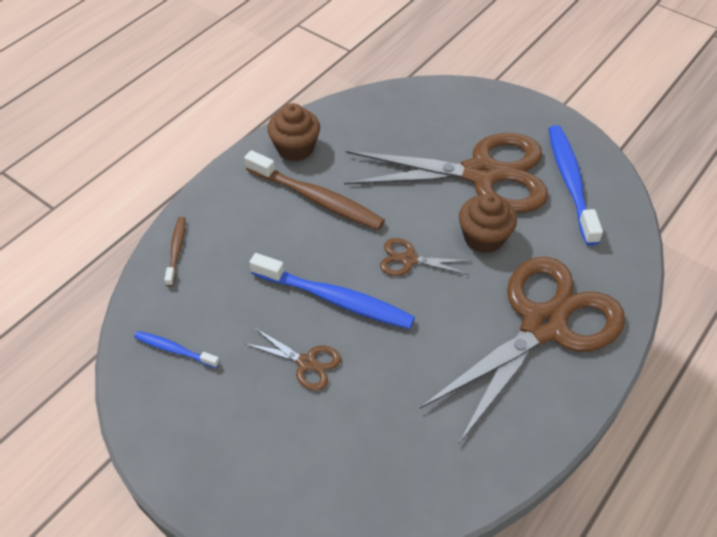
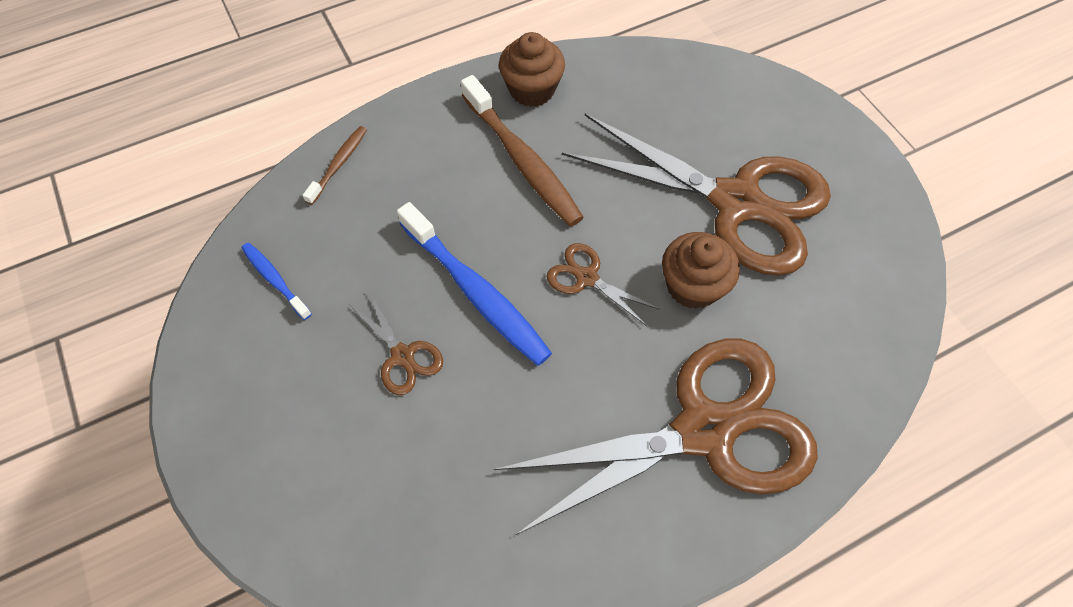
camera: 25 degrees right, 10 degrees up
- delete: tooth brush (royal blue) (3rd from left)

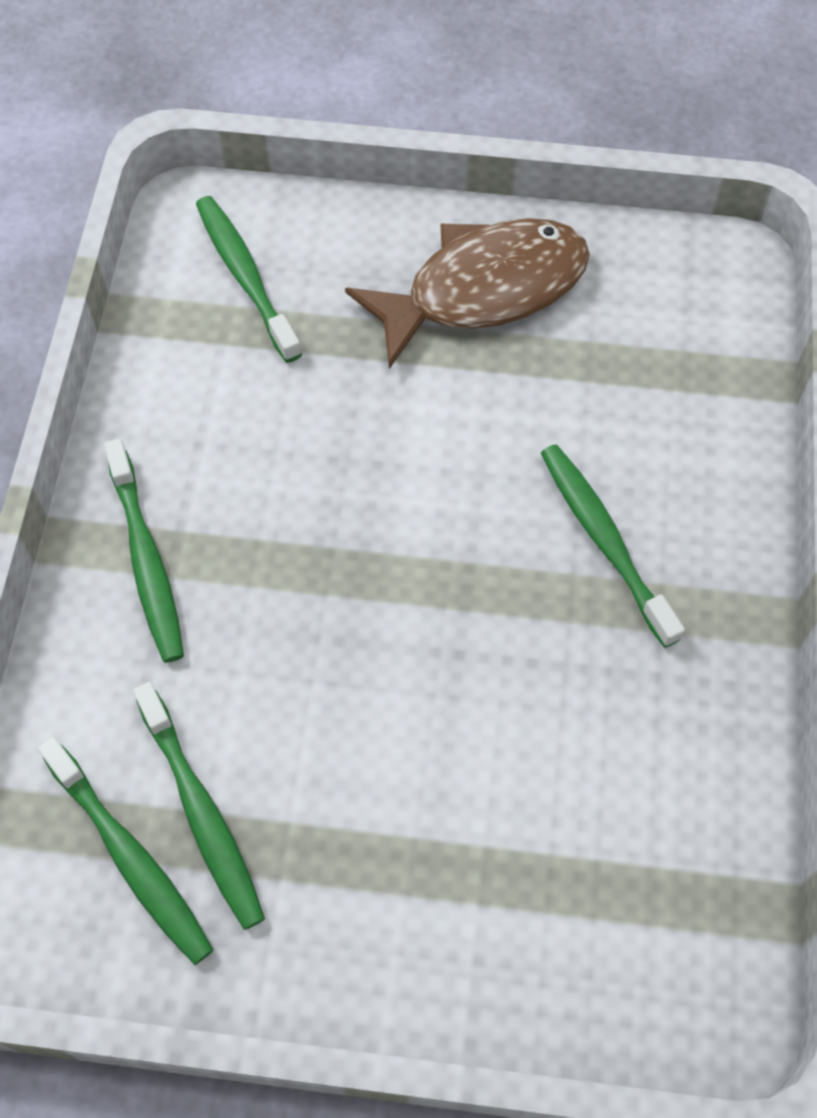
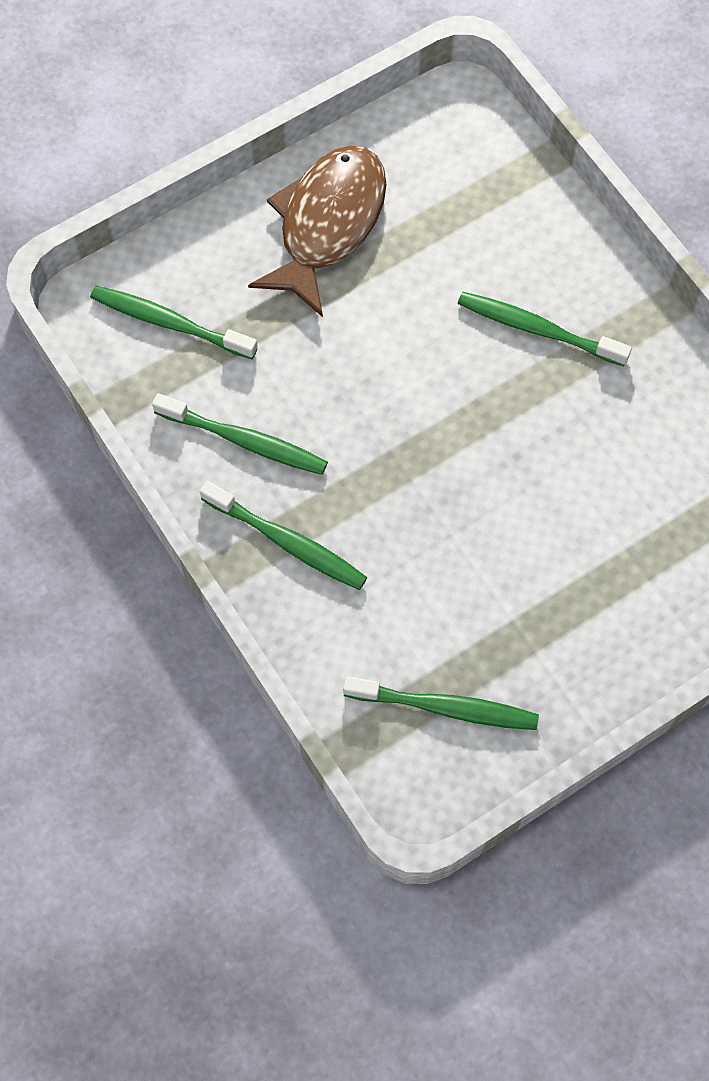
camera: 40 degrees left, 5 degrees up
- move: tooth brush (green) (3rd from left in the first image) to tooth brush (green) (2nd from left)

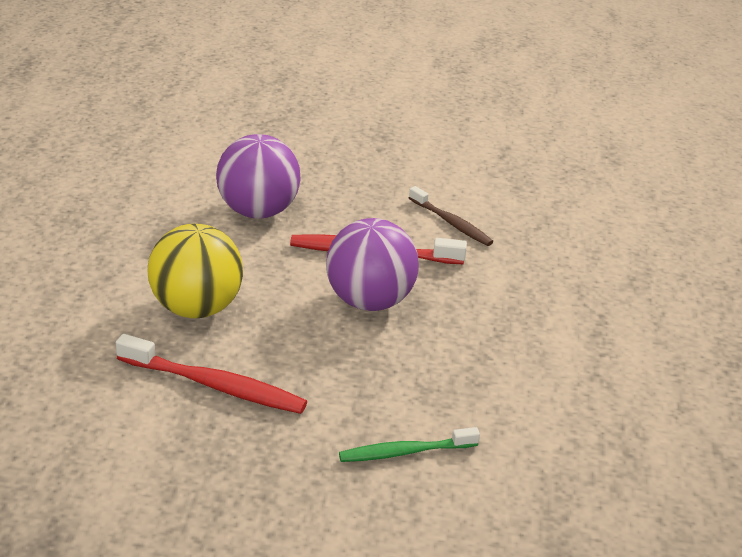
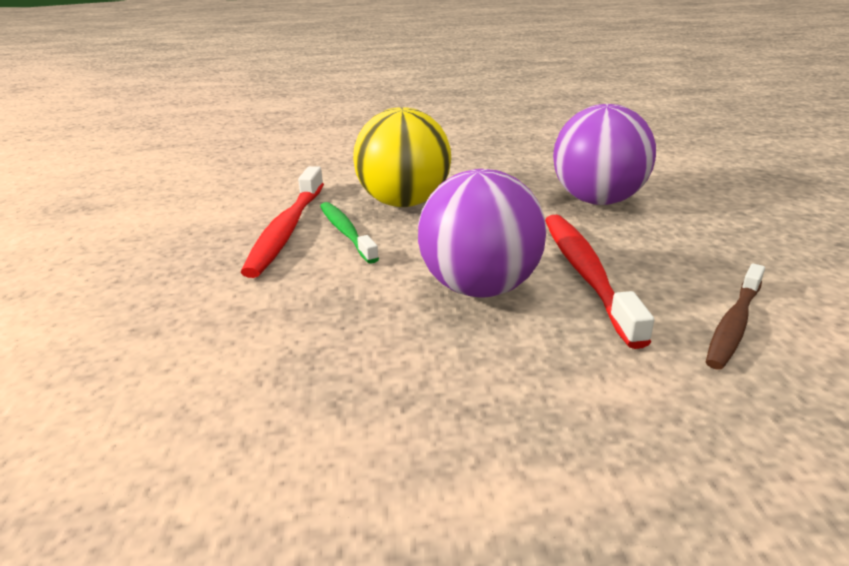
camera: 80 degrees right, 5 degrees down
- move: tooth brush (green)

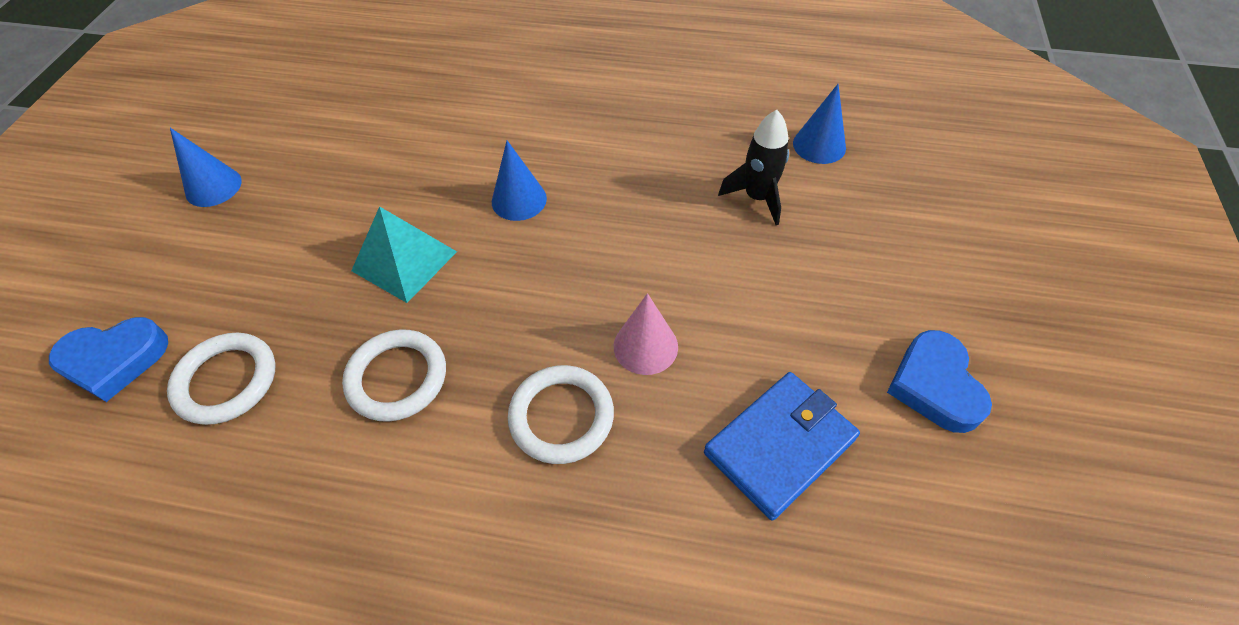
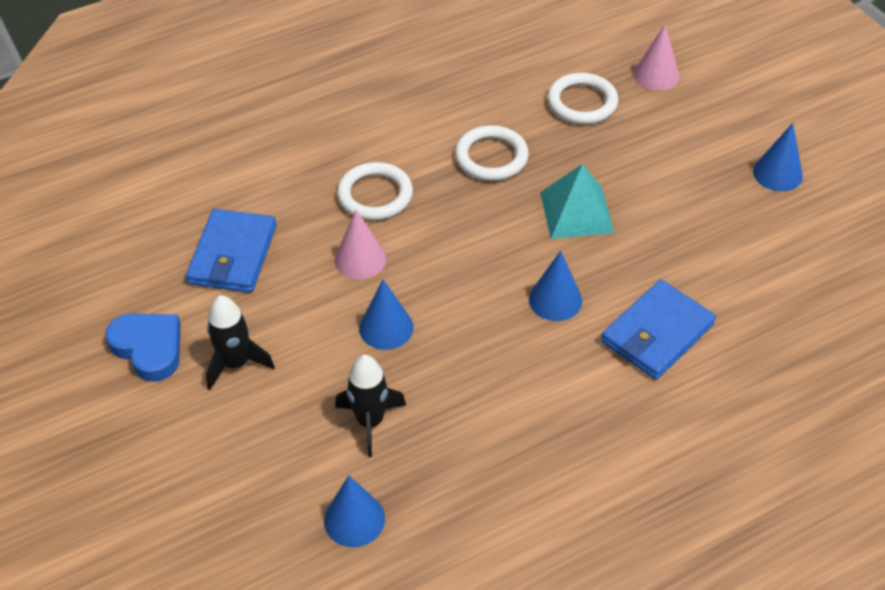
camera: 140 degrees right, 5 degrees down
- replace: heart shape (royal blue) (1st from left) to cone shape (rose-pink) (2nd from left)
- insert: cone shape (royal blue) (2nd from left)
- insert: card wallet (royal blue) (2nd from left)
- insert: rocket (black) (1st from left)

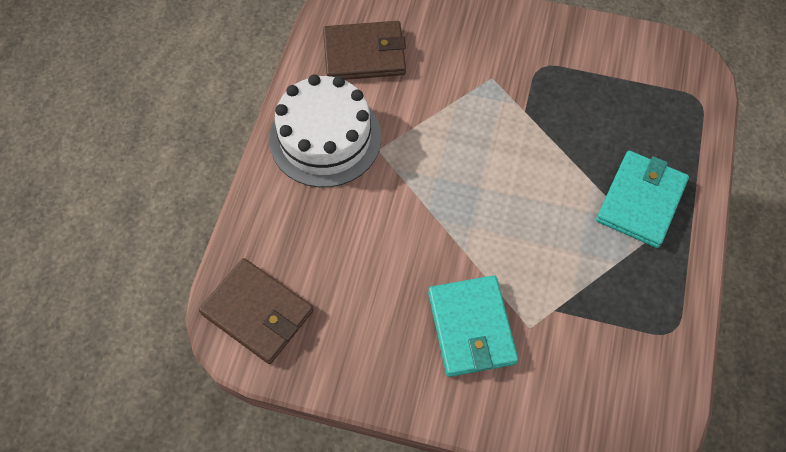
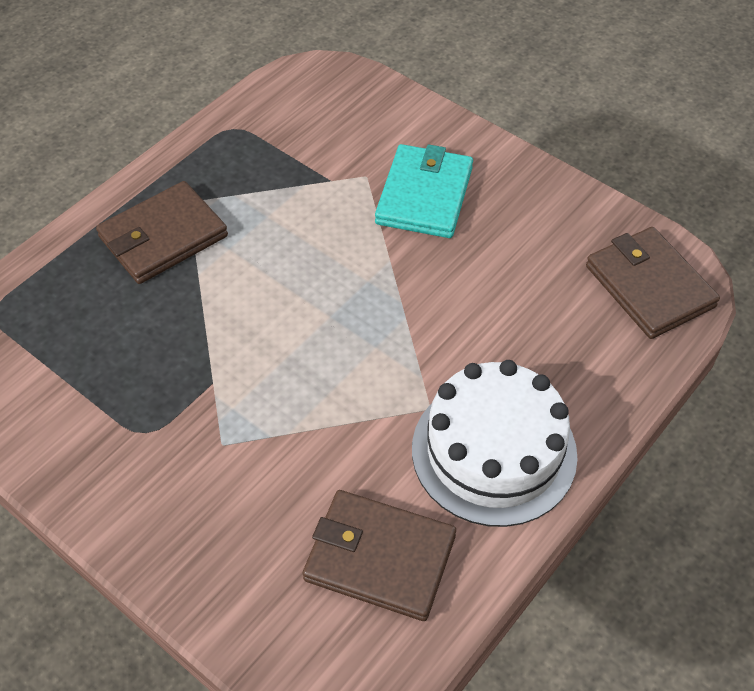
camera: 155 degrees left, 10 degrees down
- recolor: card wallet (teal) (2nd from left) to card wallet (russet) (1st from left)

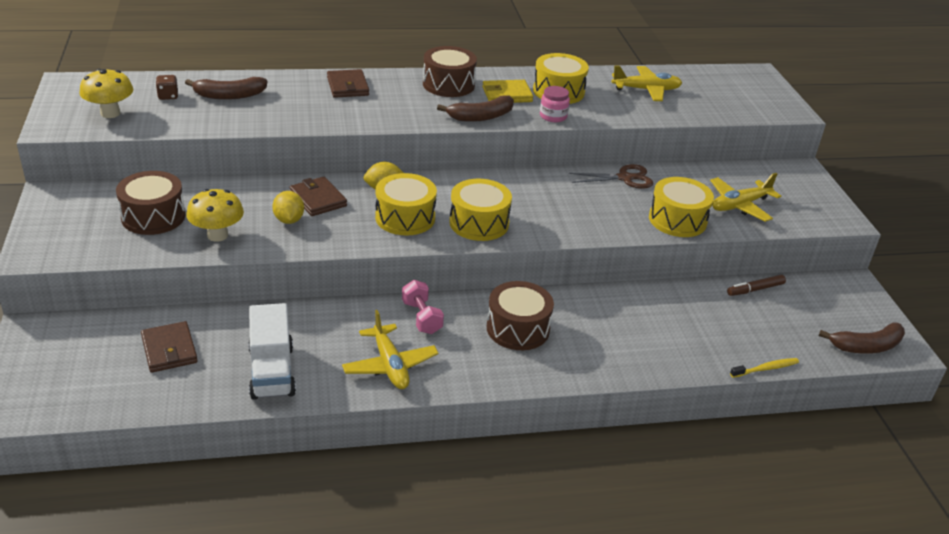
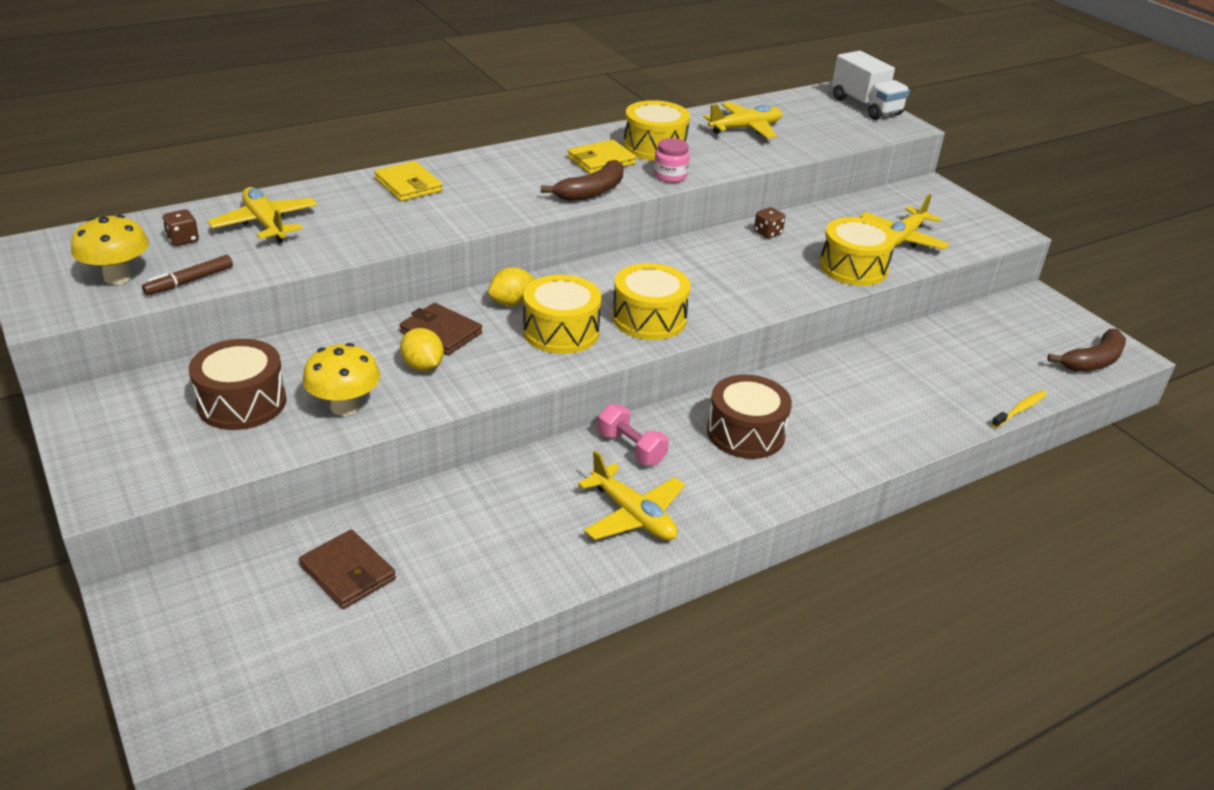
camera: 20 degrees left, 0 degrees up
- delete: snare drum (russet) (2nd from left)
- recolor: card wallet (russet) (3rd from left) to card wallet (golden) (1st from left)
- replace: banana fruit (russet) (1st from left) to toy plane (golden) (1st from left)
- replace: pair of scissors (russet) to die (russet) (2nd from left)
- move: felt pen (russet)
- move: lorry (pure white)

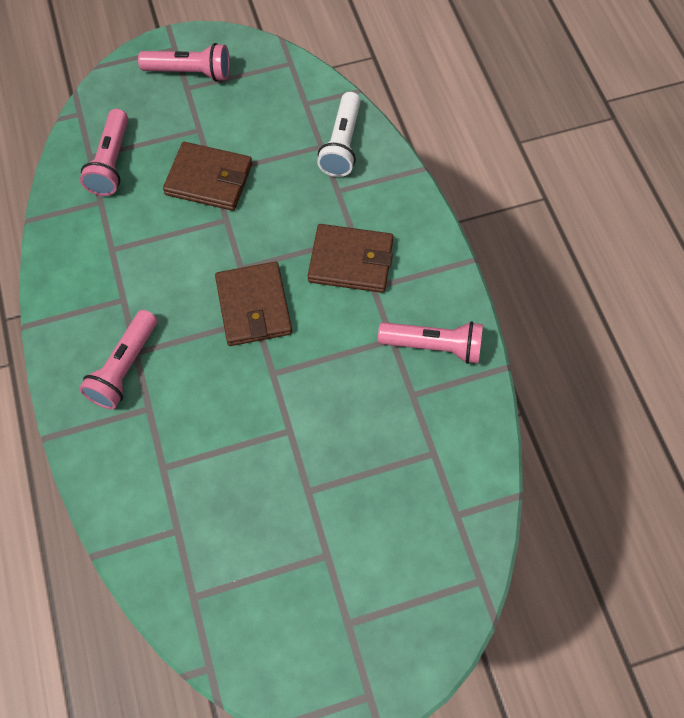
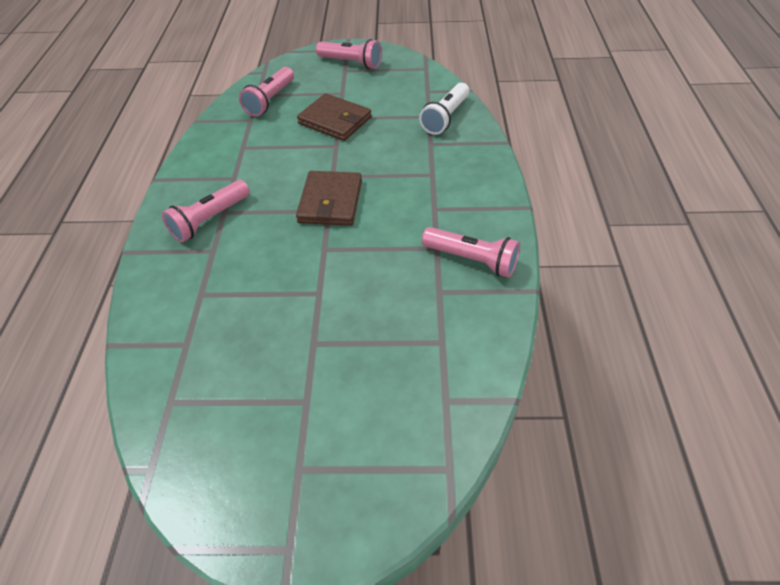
camera: 20 degrees right, 15 degrees down
- delete: card wallet (russet) (3rd from left)

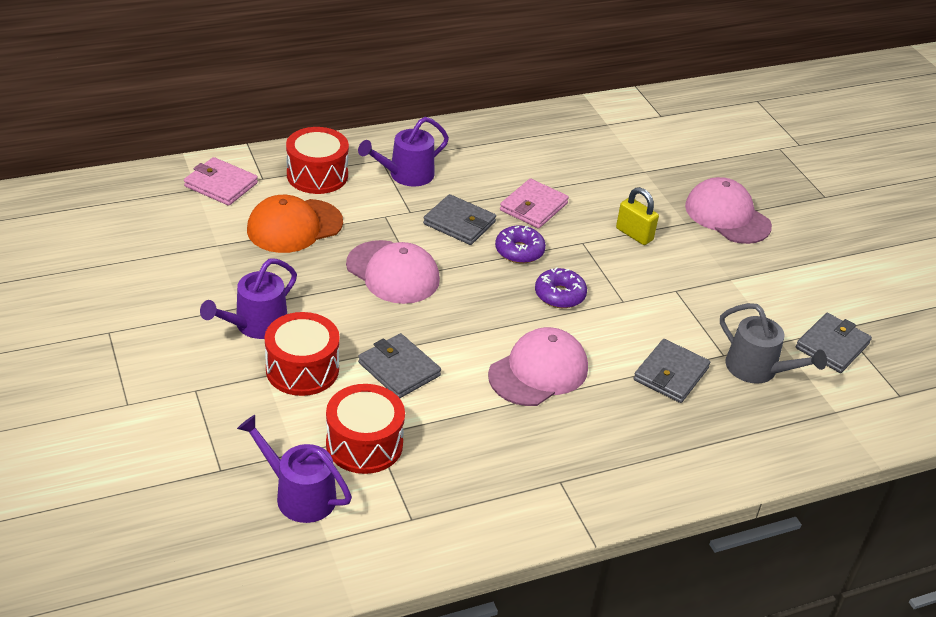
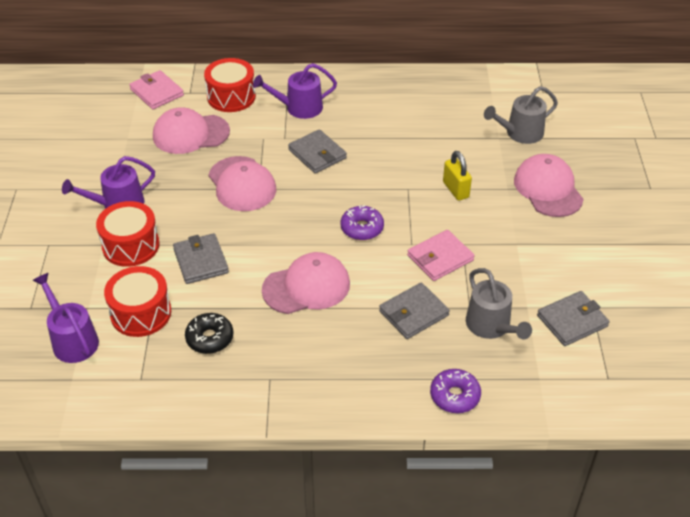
camera: 25 degrees right, 5 degrees up
- move: card wallet (rose-pink) (2nd from left)
- recolor: baseball cap (orange-coloured) to baseball cap (rose-pink) (1st from left)
- move: donut (purple) (1st from left in the first image) to donut (purple) (2nd from left)
- insert: sprinkling can (gray) (2nd from left)
- insert: donut (black)

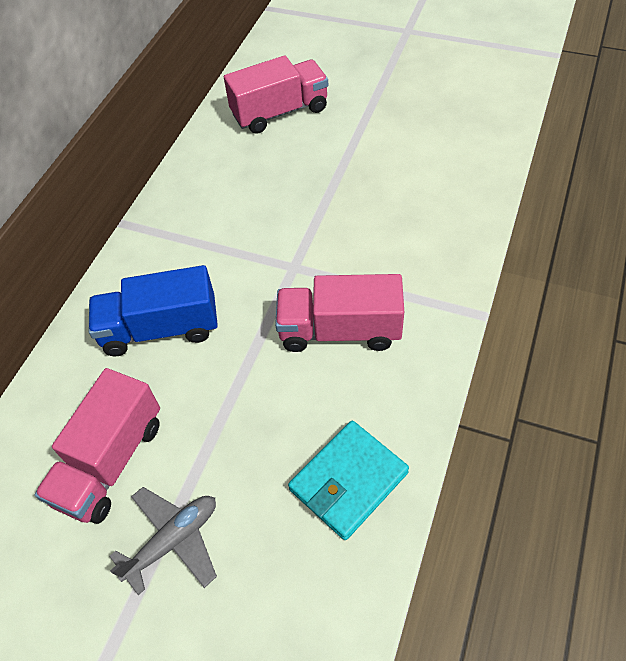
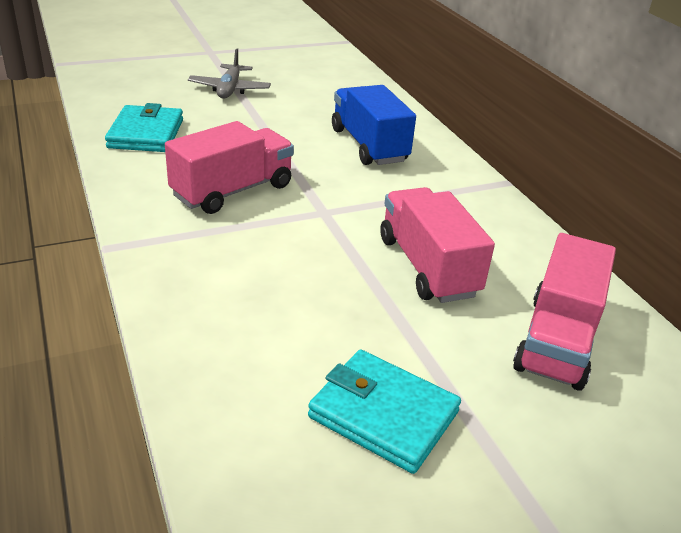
camera: 130 degrees right, 20 degrees down
- rotate: lorry (royal blue) 60 degrees counterclockwise
- move: lorry (rose-pink) (1st from left in the first image) to lorry (rose-pink) (2nd from left)
- insert: card wallet (teal) (2nd from left)

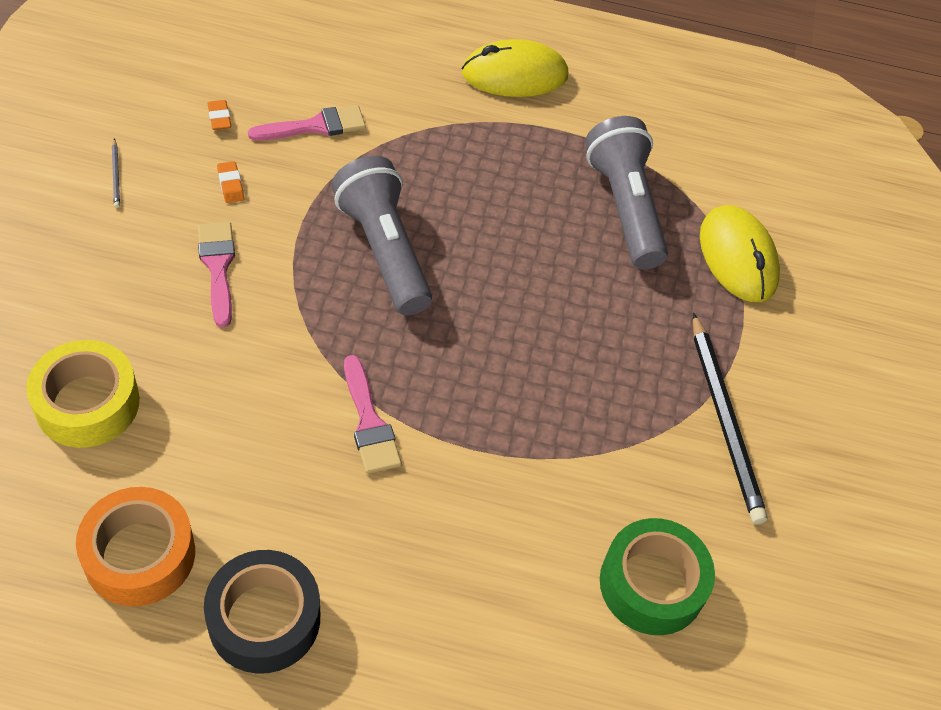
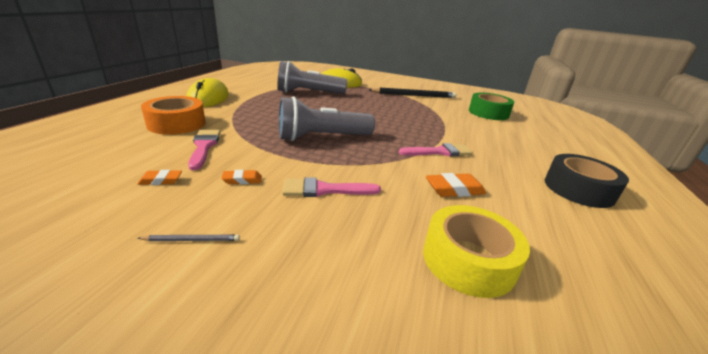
camera: 80 degrees left, 25 degrees down
- move: sticky tape (orange-coloured)
- insert: gum eraser (orange-coloured) (3rd from left)

